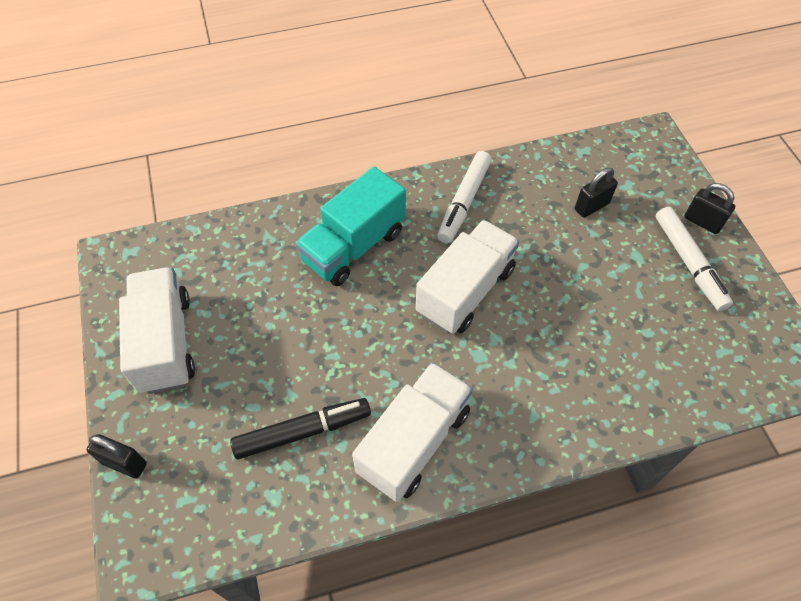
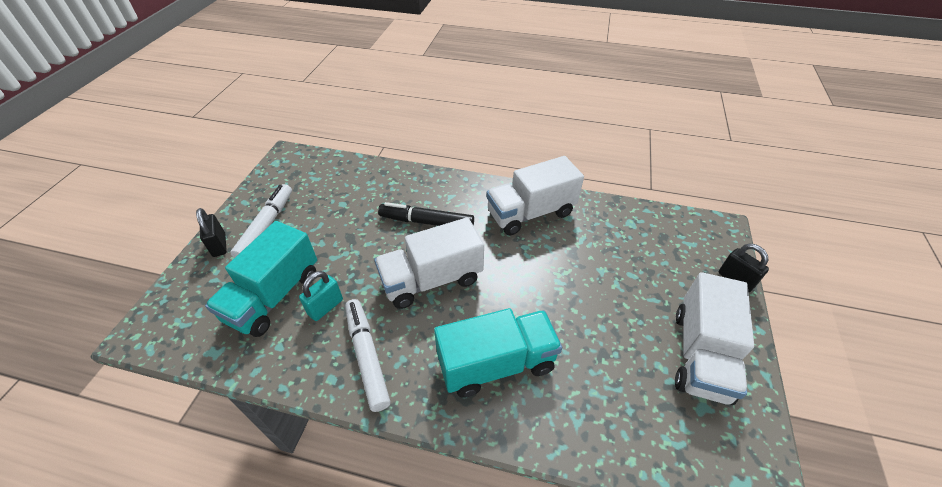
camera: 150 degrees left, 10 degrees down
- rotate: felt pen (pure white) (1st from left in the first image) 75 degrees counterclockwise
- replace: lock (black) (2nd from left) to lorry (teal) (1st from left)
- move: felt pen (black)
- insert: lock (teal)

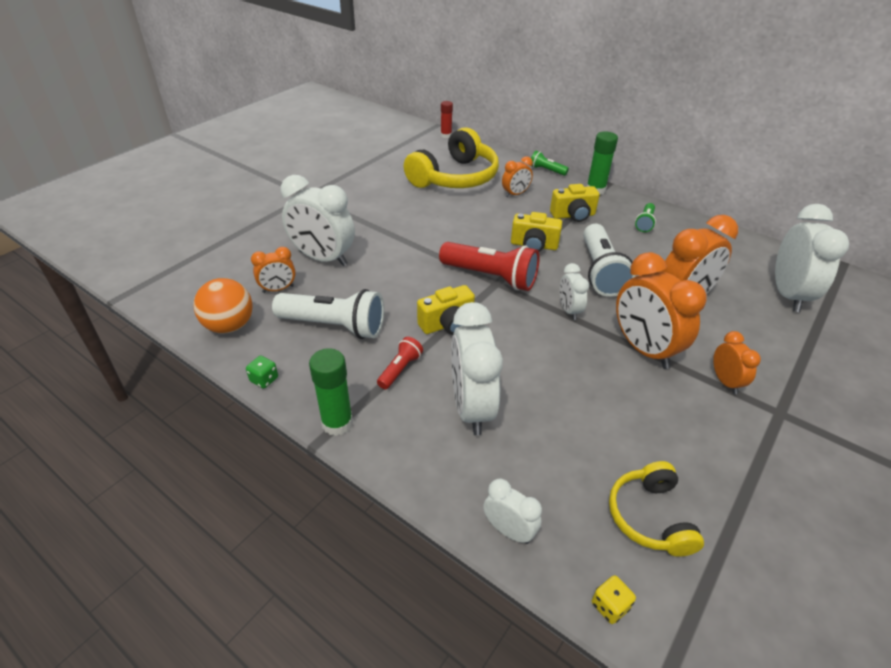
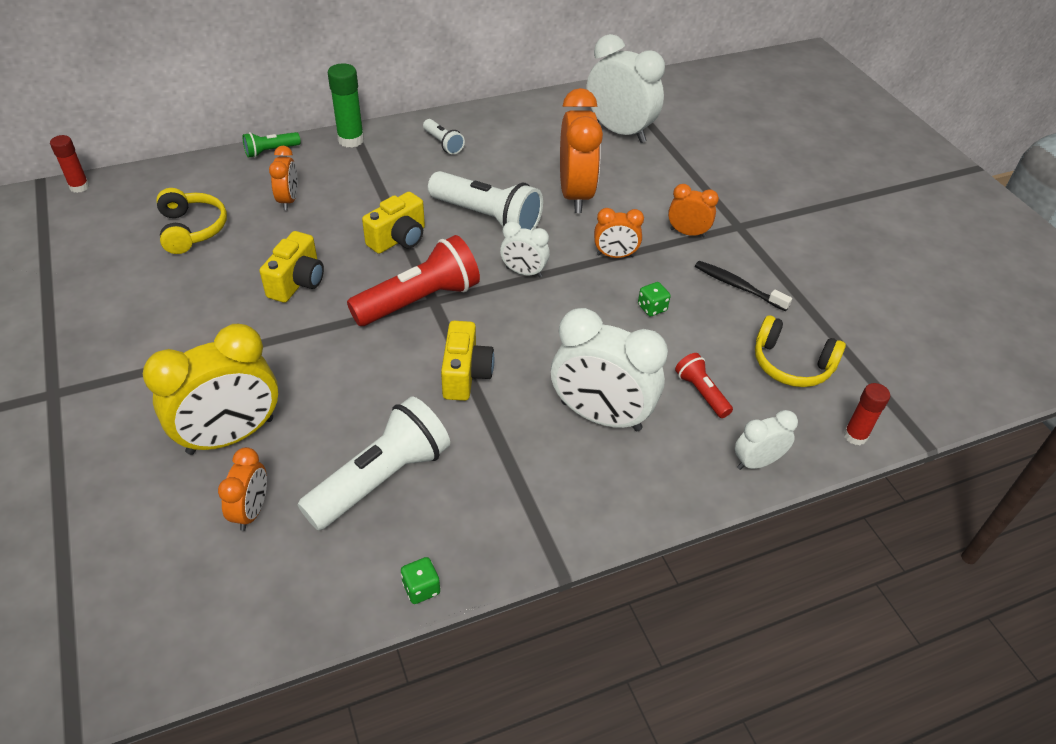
camera: 60 degrees left, 5 degrees up
- resize: headset (golden) (1st from left) x0.56
- recolor: alarm clock (pure white) (1st from left) to alarm clock (golden)
- move: camera (golden) (3rd from left in the first image) to camera (golden) (1st from left)
- recolor: flashlight (green) (2nd from left) to flashlight (pure white) (2nd from left)
- resize: alarm clock (orange-coloured) (3rd from left in the first image) x0.52
- delete: sphere (orange-coloured)
- move: flashlight (red) (1st from left in the first image) to flashlight (red) (2nd from left)
- delete: glue (green) (1st from left)
- replace: die (golden) to glue (red) (2nd from left)
- insert: tooth brush (black)
- insert: die (green) (2nd from left)

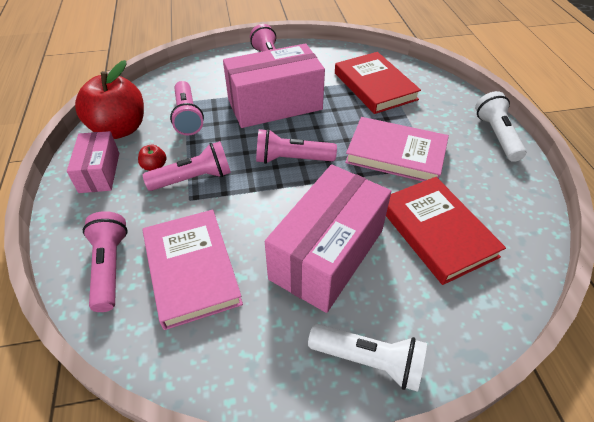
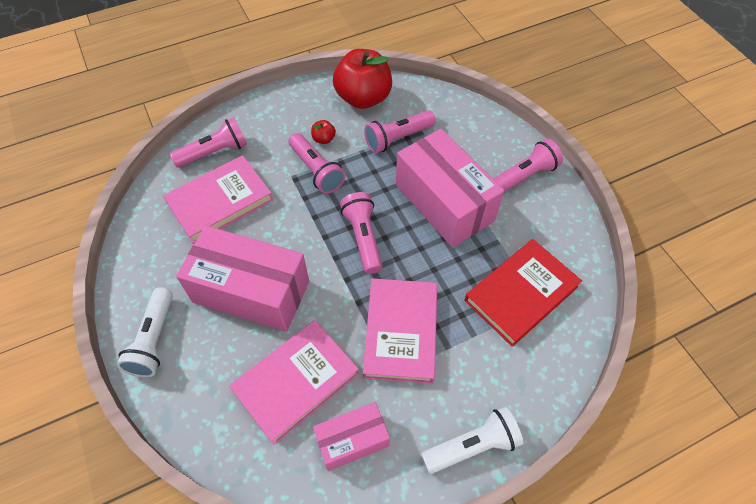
camera: 75 degrees right, 10 degrees up
- move: box (rose-pink) (1st from left in the first image) to box (rose-pink) (2nd from left)
- recolor: book (red) (2nd from left) to book (rose-pink) (2nd from left)

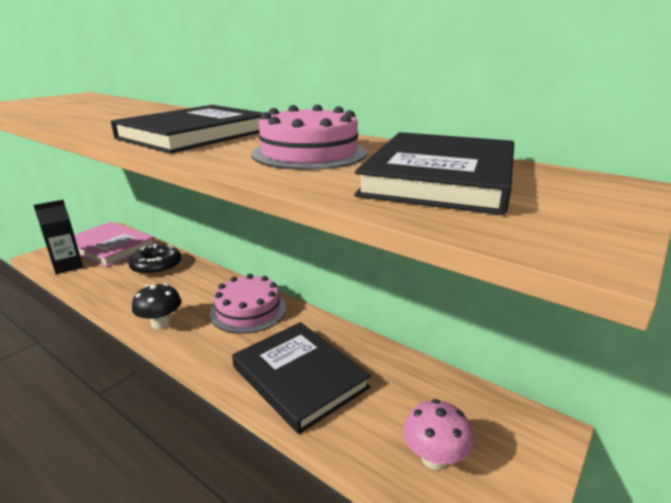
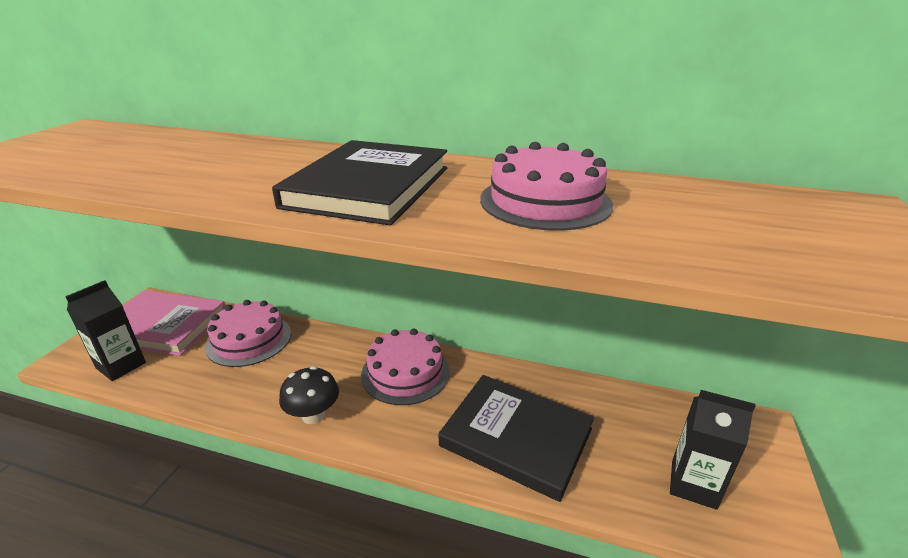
camera: 20 degrees left, 5 degrees up
- delete: book (black) (3rd from left)
- replace: donut (black) to gateau (rose-pink) (1st from left)
- replace: mushroom (rose-pink) to carton (black) (2nd from left)

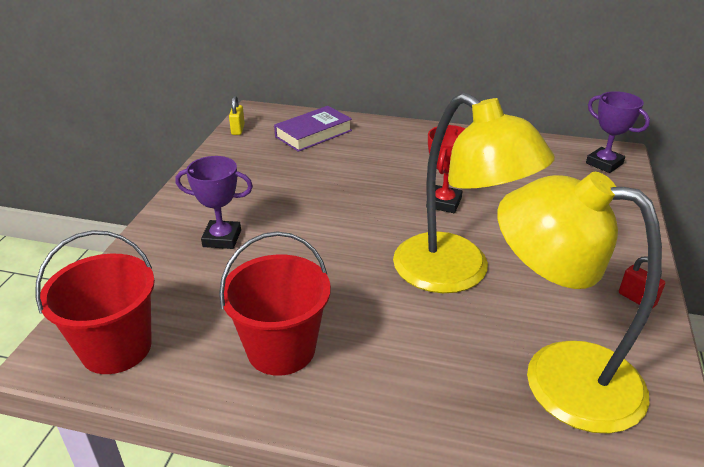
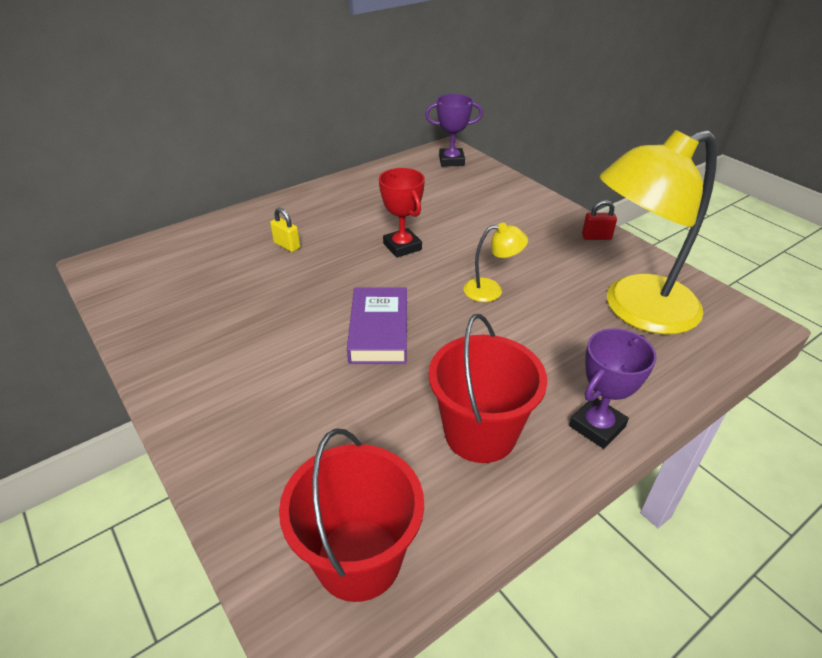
camera: 50 degrees left, 5 degrees up
- resize: desk lamp (golden) (1st from left) x0.43
- move: lock (golden)
- move: book (purple)
- move: prize cup (purple) (1st from left in the first image) to prize cup (purple) (2nd from left)

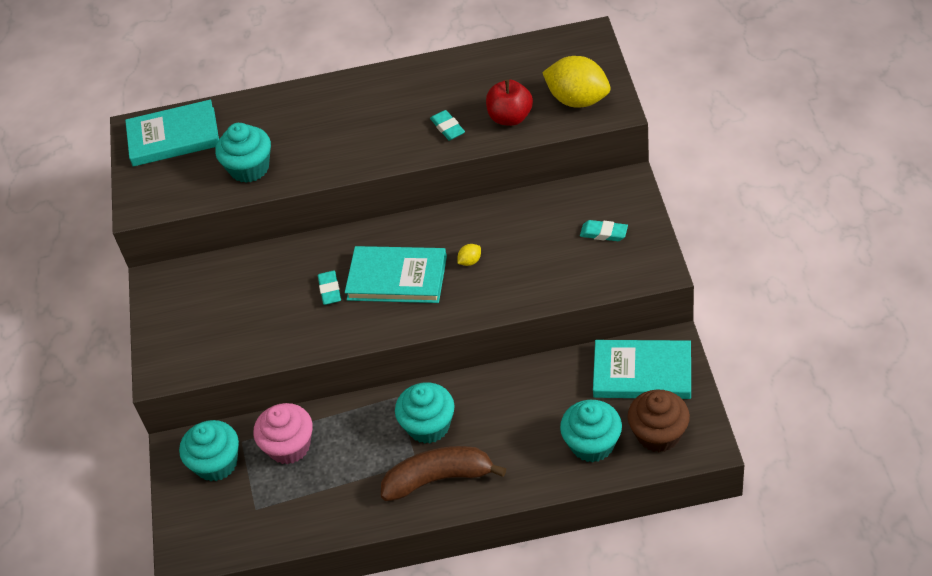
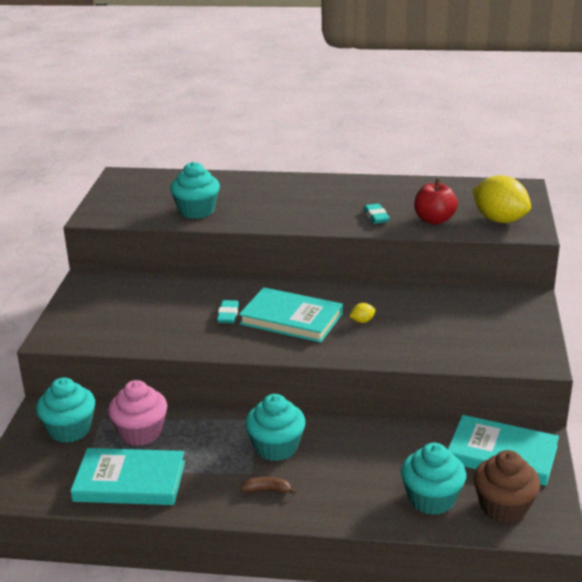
camera: 10 degrees right, 20 degrees down
- move: book (teal) (1st from left)
- delete: gum eraser (teal) (3rd from left)
- resize: banana fruit (russet) x0.42

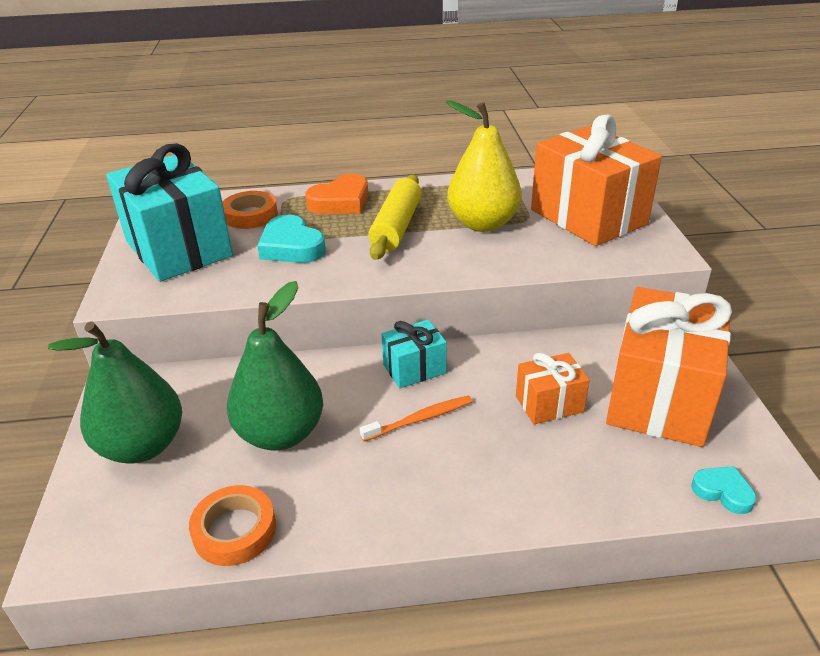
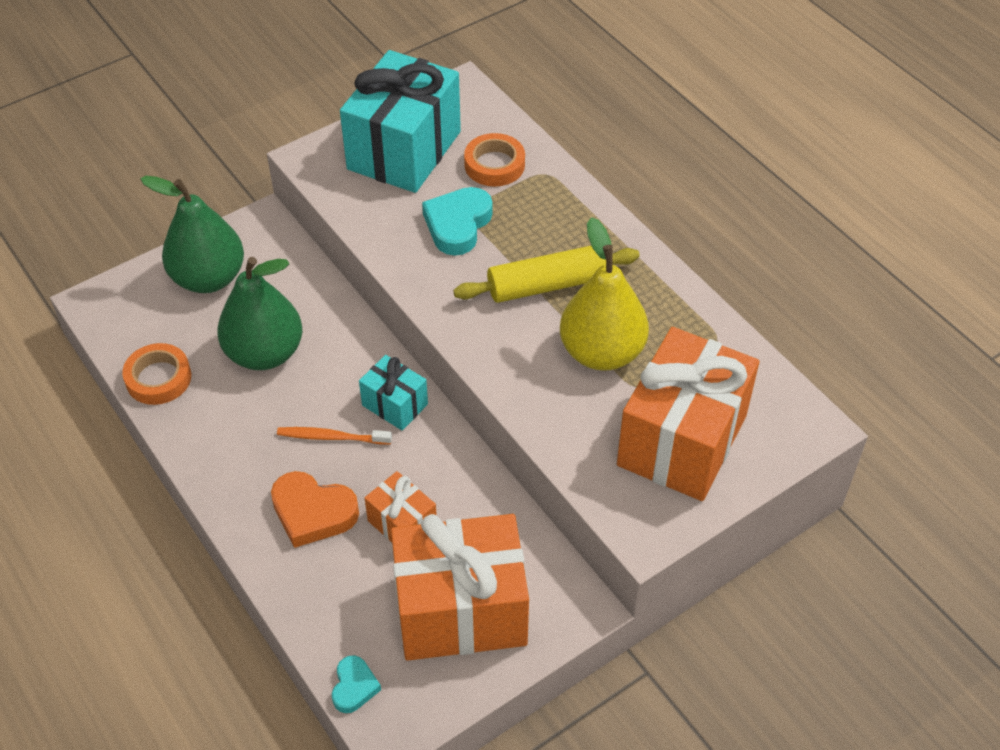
camera: 60 degrees right, 15 degrees up
- move: heart shape (orange-coloured)
- rotate: tooth brush (orange-coloured) 150 degrees clockwise

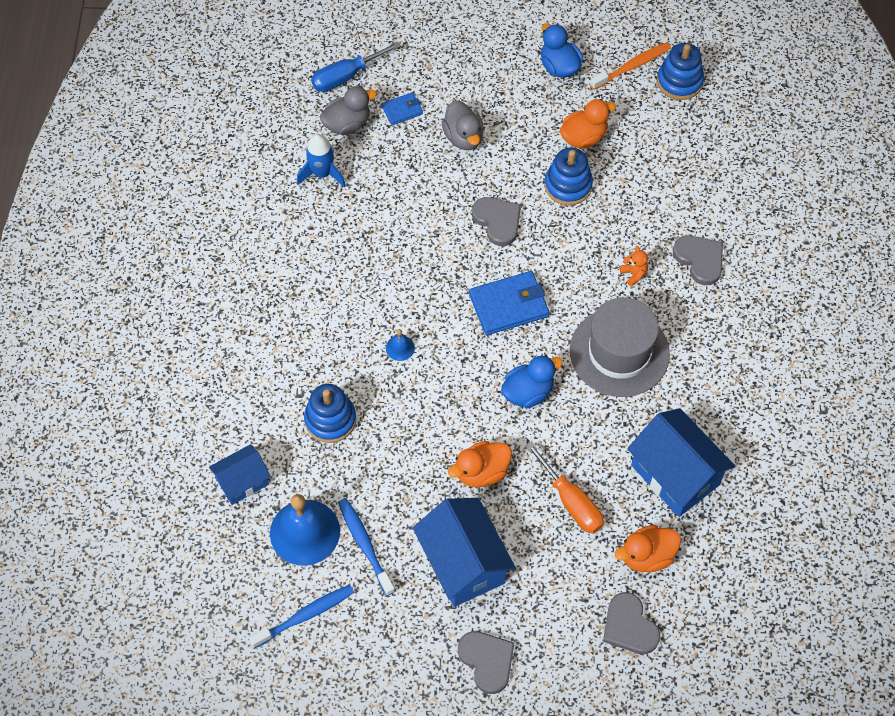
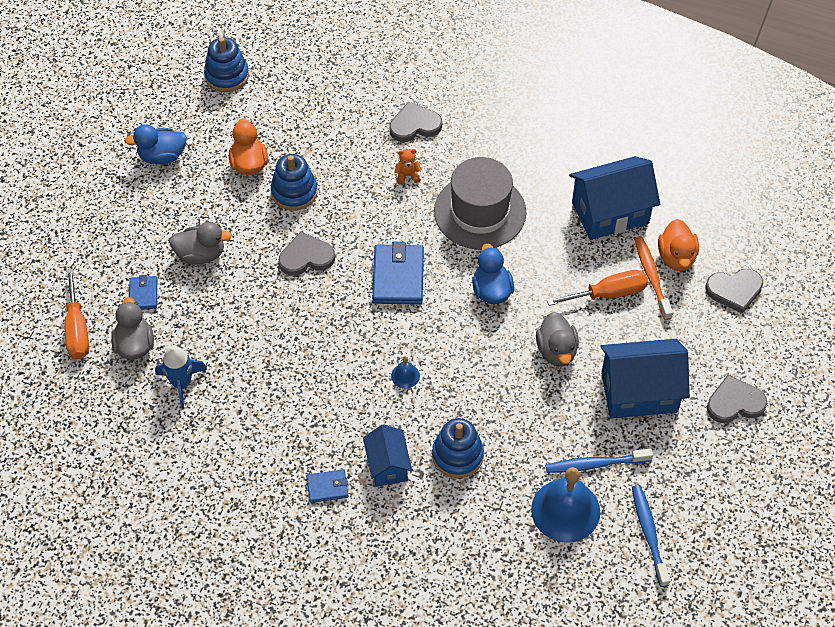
camera: 70 degrees left, 5 degrees down
- recolor: flat screwdriver (royal blue) to flat screwdriver (orange-coloured) (1st from left)
- move: tooth brush (orange-coloured)
- recolor: rubber duck (orange-coloured) (1st from left) to rubber duck (gray) (3rd from left)
- move: house (royal blue) (1st from left)
- insert: card wallet (royal blue) (2nd from left)

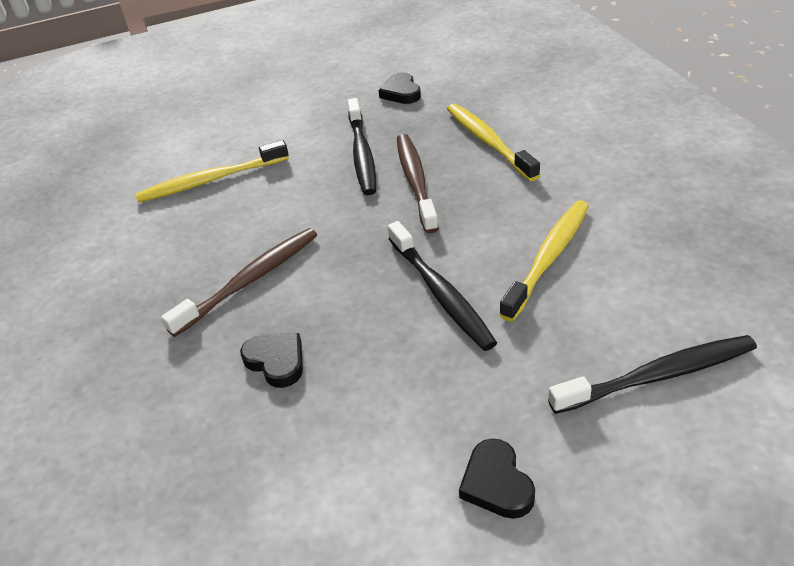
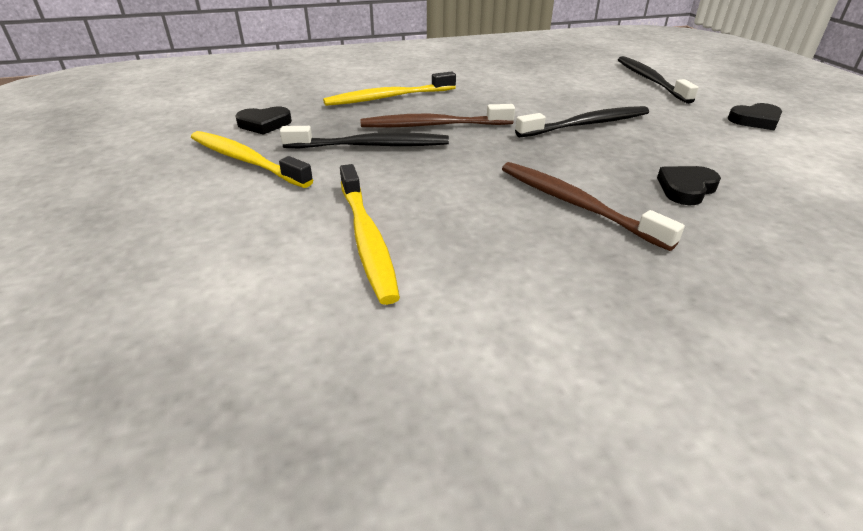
camera: 90 degrees left, 5 degrees down
- move: tooth brush (golden) (3rd from left in the first image) to tooth brush (golden) (1st from left)

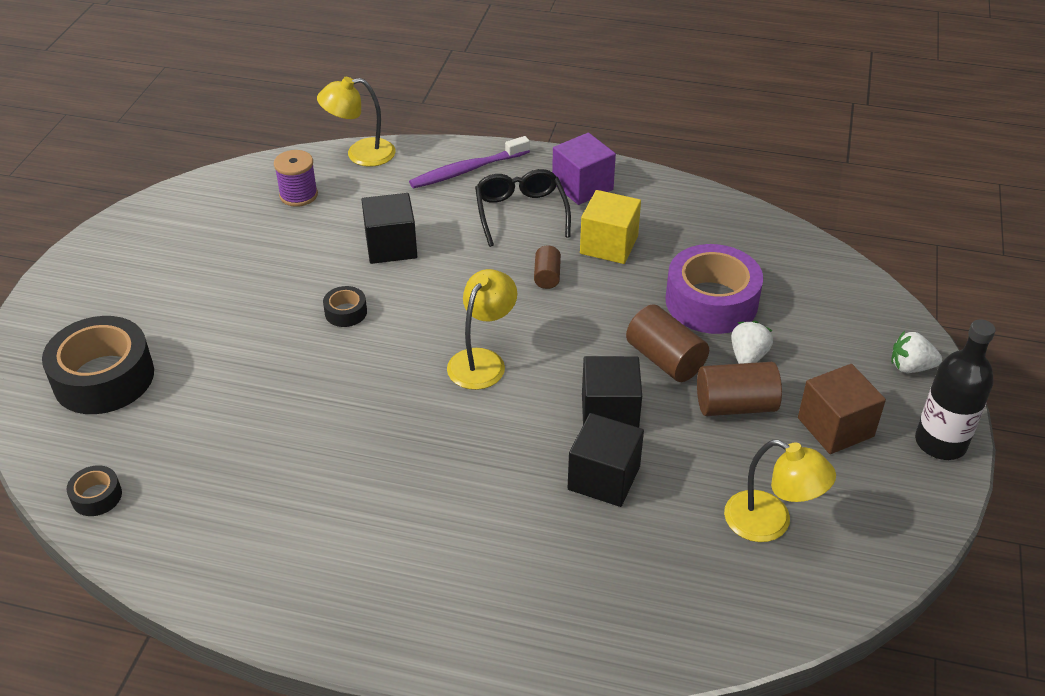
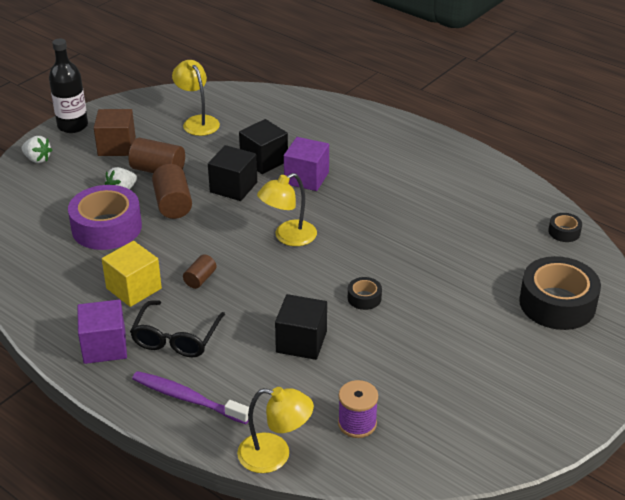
camera: 155 degrees left, 5 degrees down
- rotate: tooth brush (purple) 150 degrees counterclockwise
- insert: solid cube (purple) (2nd from left)

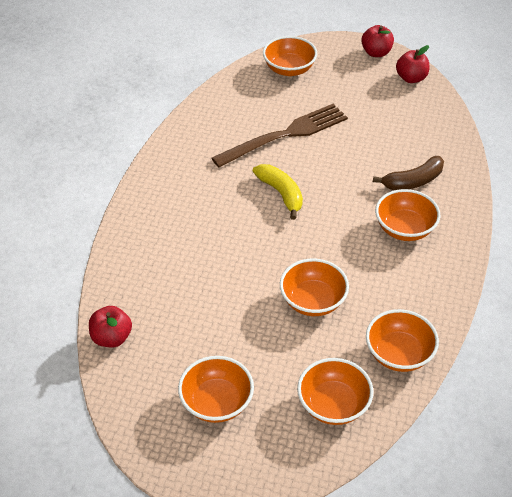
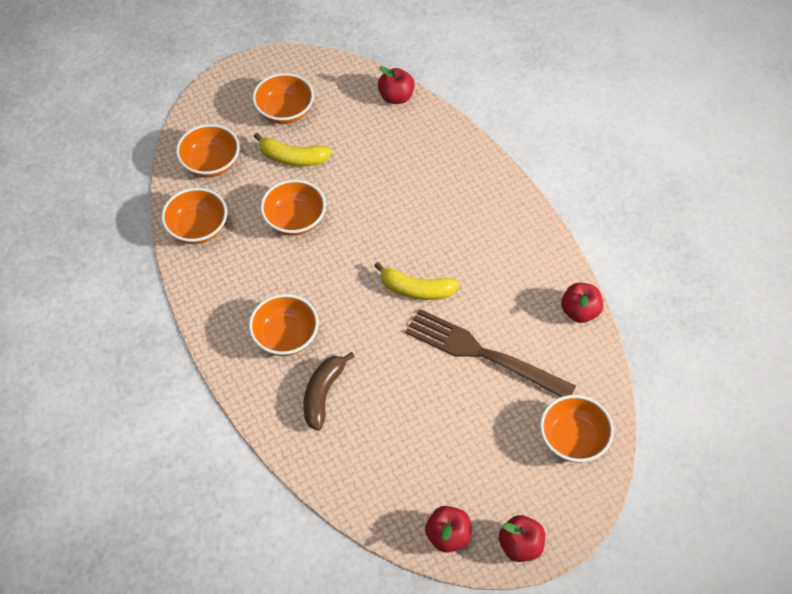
camera: 135 degrees right, 10 degrees up
- rotate: fork (russet) 105 degrees clockwise
- insert: banana fruit (golden) (1st from left)
- insert: toy apple (red) (4th from left)

